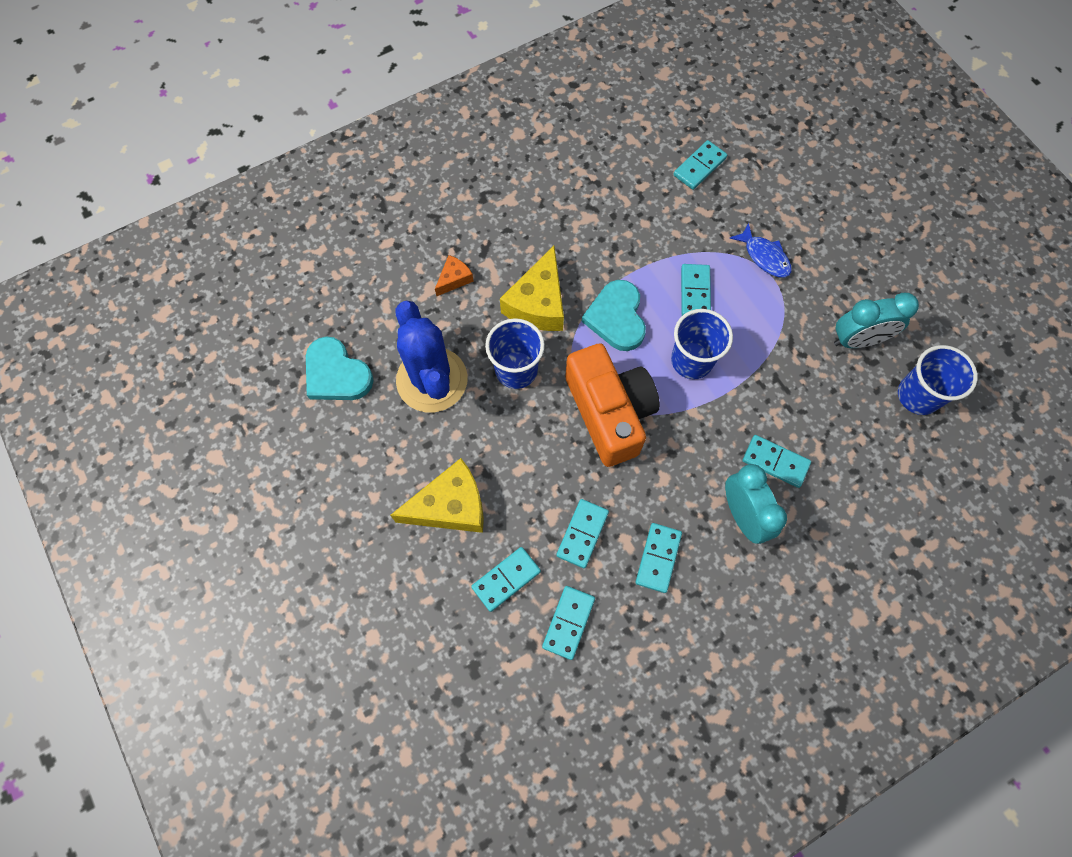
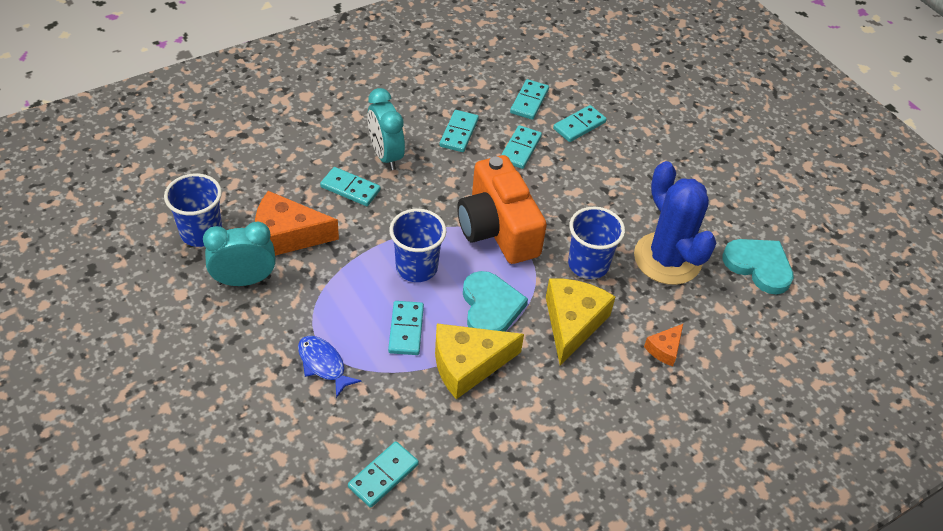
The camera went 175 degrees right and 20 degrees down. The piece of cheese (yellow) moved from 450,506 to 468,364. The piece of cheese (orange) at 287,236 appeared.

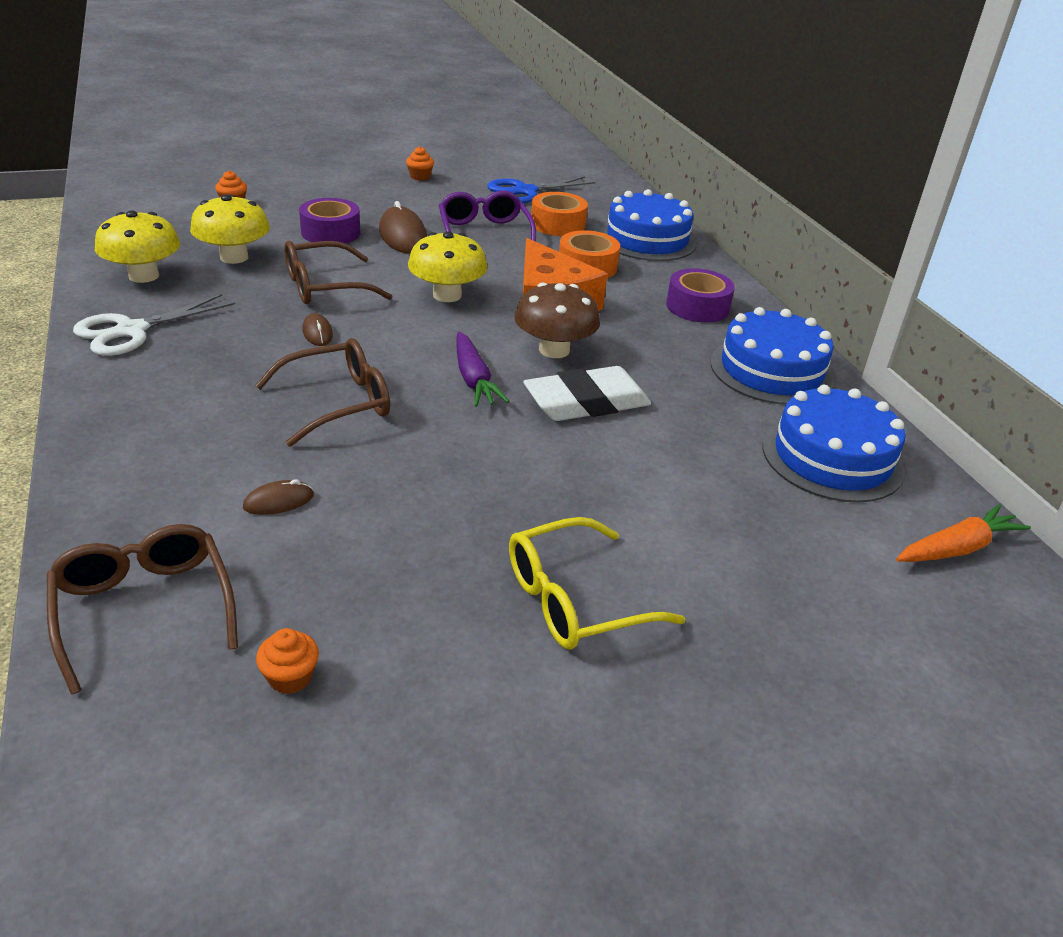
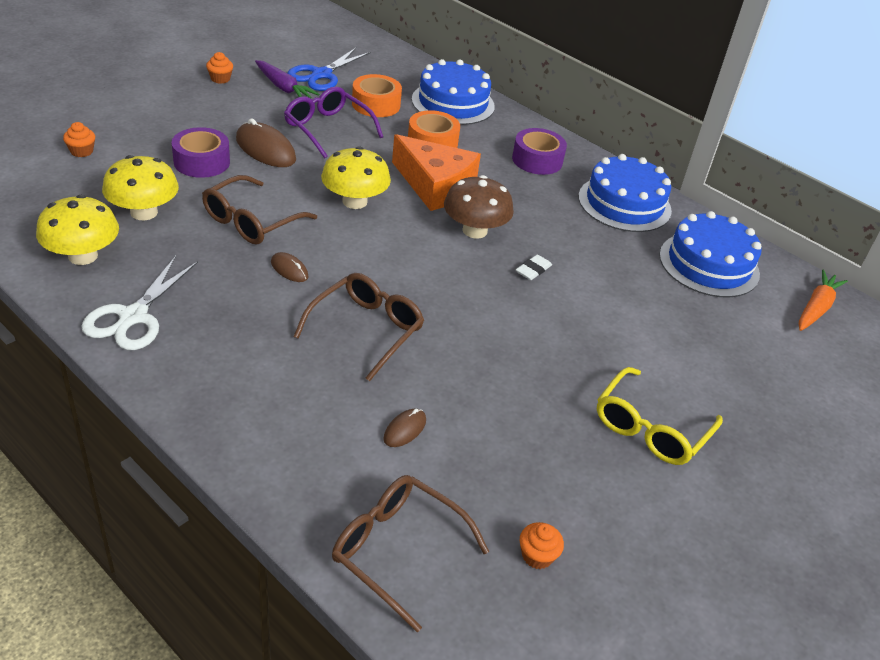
The camera went 30 degrees left and 5 degrees up. The toy carrot (royal purple) moved from 473,379 to 283,88. The gum eraser (pure white) at 586,402 changed to 0.44 times the size.

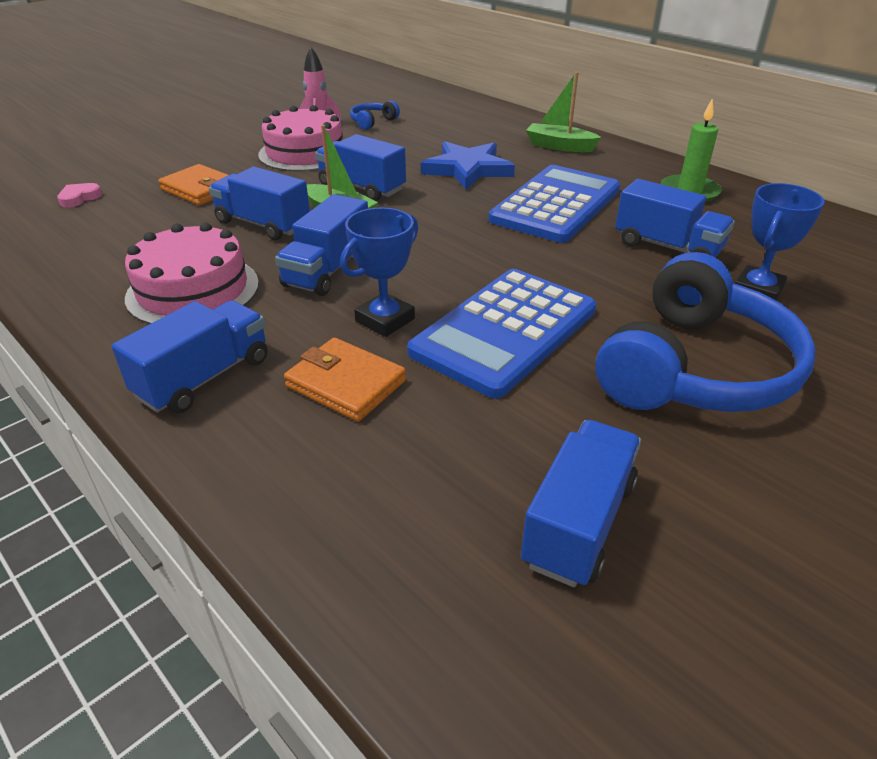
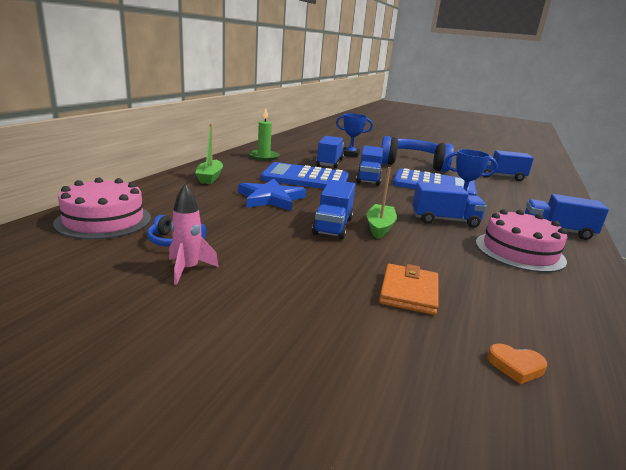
The camera went 115 degrees left and 15 degrees down. The heart (rosy) at 79,198 became the heart (orange) at 516,366. The truck (cobalt) moved from 263,224 to 368,178. The gateau (rosy) moved from 305,153 to 104,220. The card wallet (orange) at 345,384 disappeared.

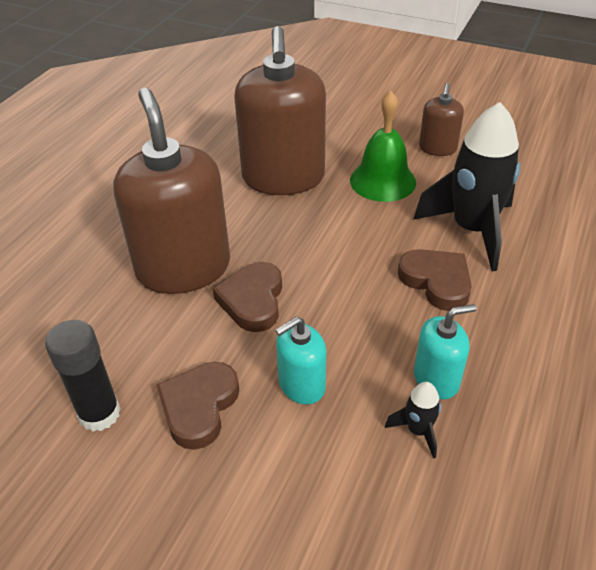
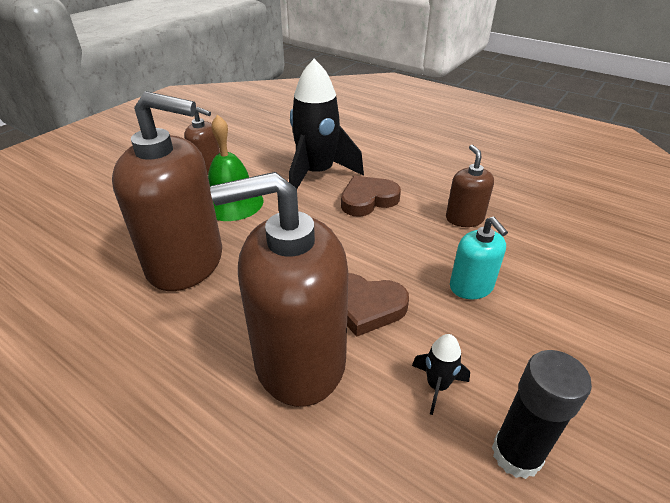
The camera went 80 degrees left and 5 degrees down. The heart (russet) at 199,407 disappeared. The rocket (ebony) moved from 418,430 to 437,386. The soap dispenser (aqua) at 436,379 became the soap dispenser (russet) at 464,218.

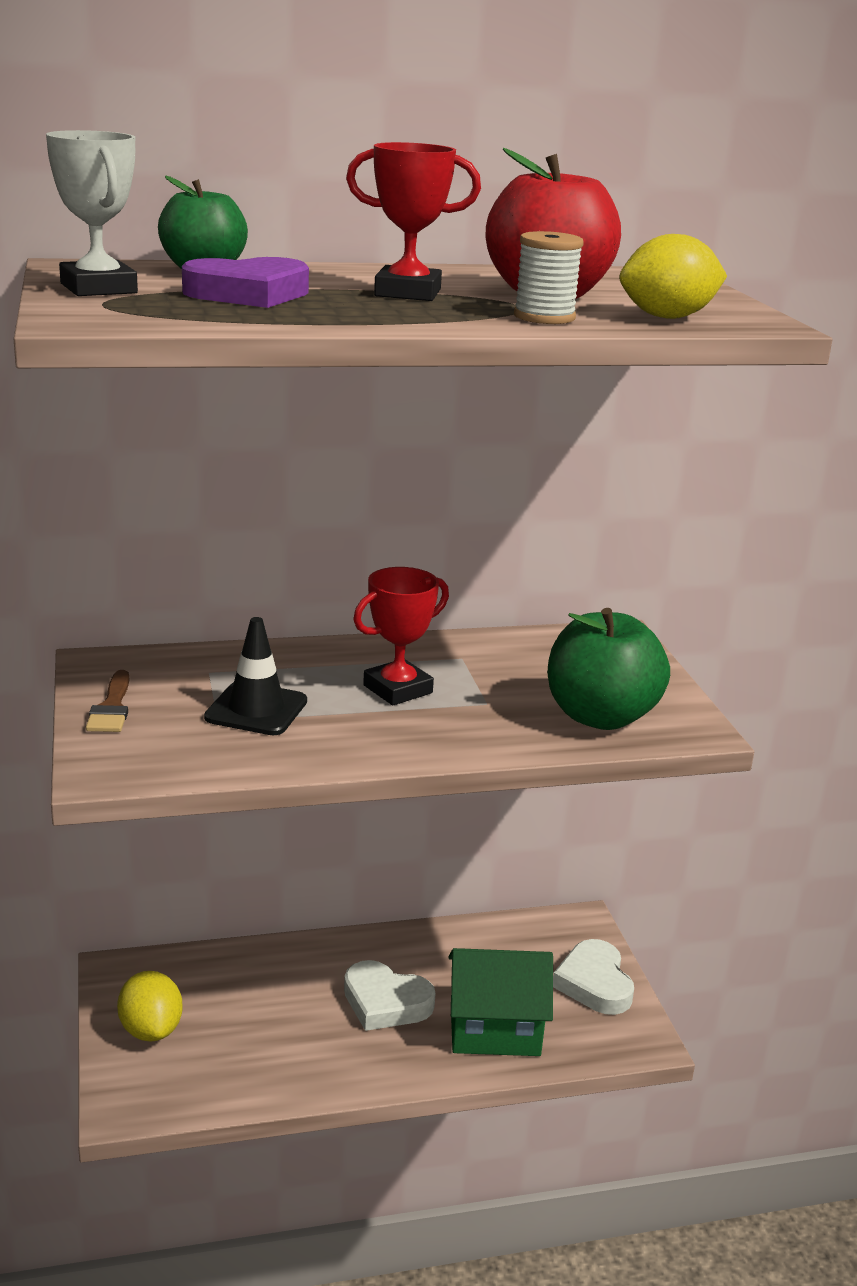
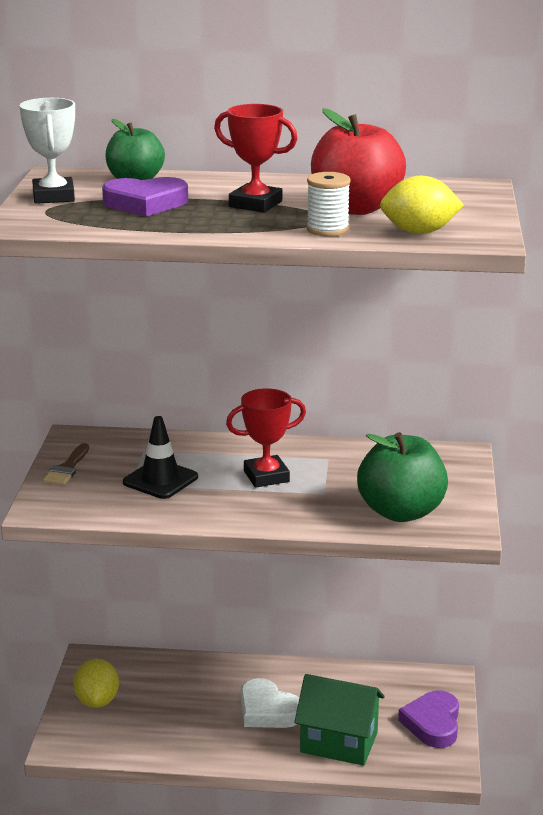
The camera went 20 degrees right and 0 degrees up. The heart (pure white) at 594,983 became the heart (royal purple) at 433,723.

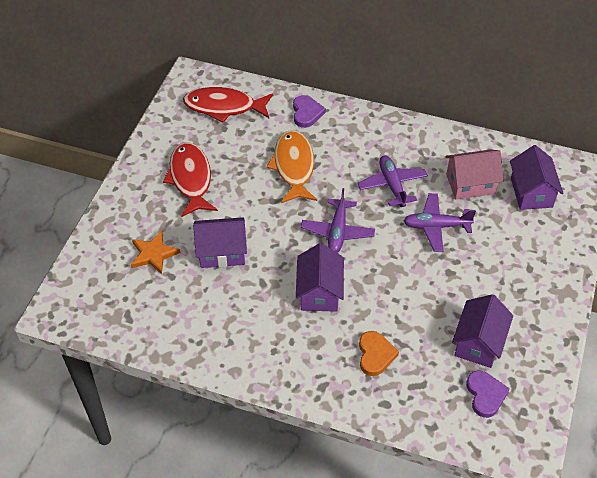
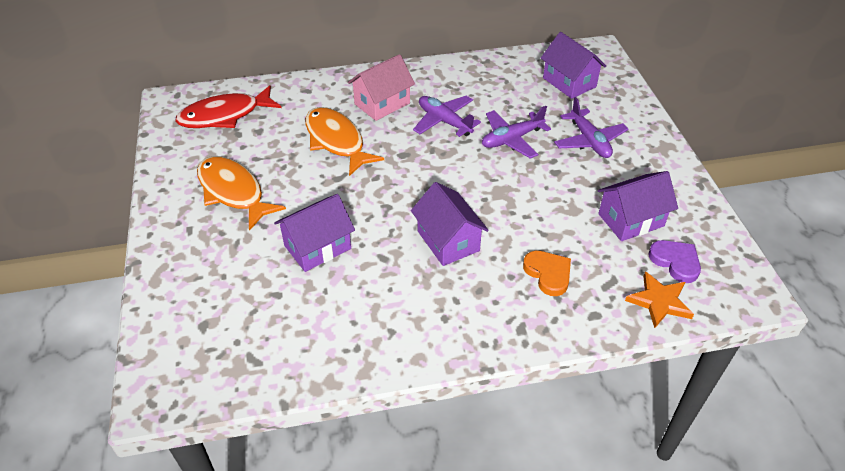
The camera went 30 degrees left and 5 degrees down. The star shape (orange) moved from 153,254 to 659,301. The fish figure (scarlet) at 191,179 became the fish figure (orange) at 233,192. The heart (royal purple) at 306,113 disappeared. The toy plane (royal purple) moved from 337,231 to 589,141. The cottage (rosy) moved from 470,184 to 382,104. The cottage (royal purple) at 478,343 turned 75 degrees clockwise.

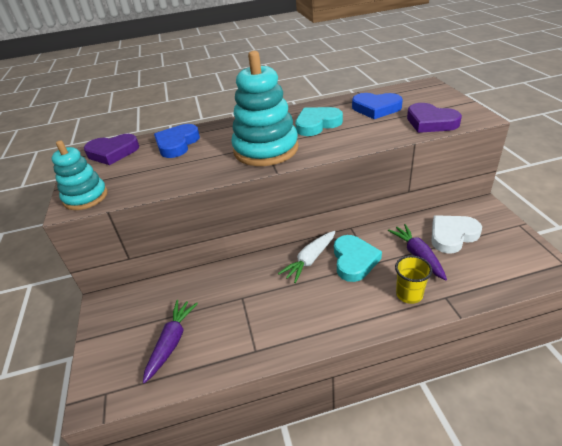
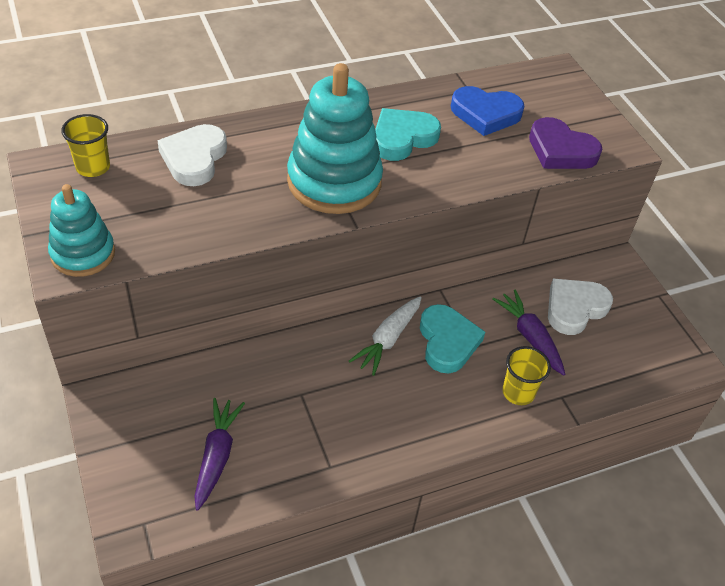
The camera went 15 degrees left and 10 degrees up. The heart (royal purple) at 113,152 was replaced by the beaker (yellow) at 93,167. The heart (cobalt) at 177,144 became the heart (pure white) at 194,159.

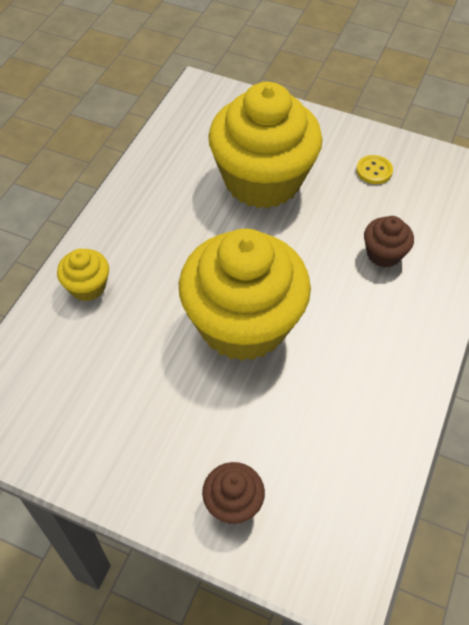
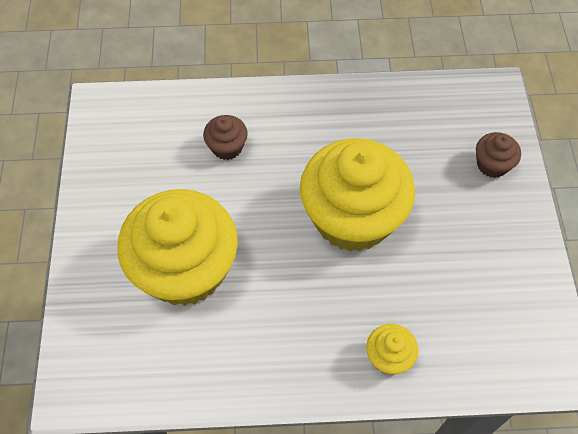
The camera went 115 degrees left and 5 degrees up. The button (yellow) at 374,171 disappeared.

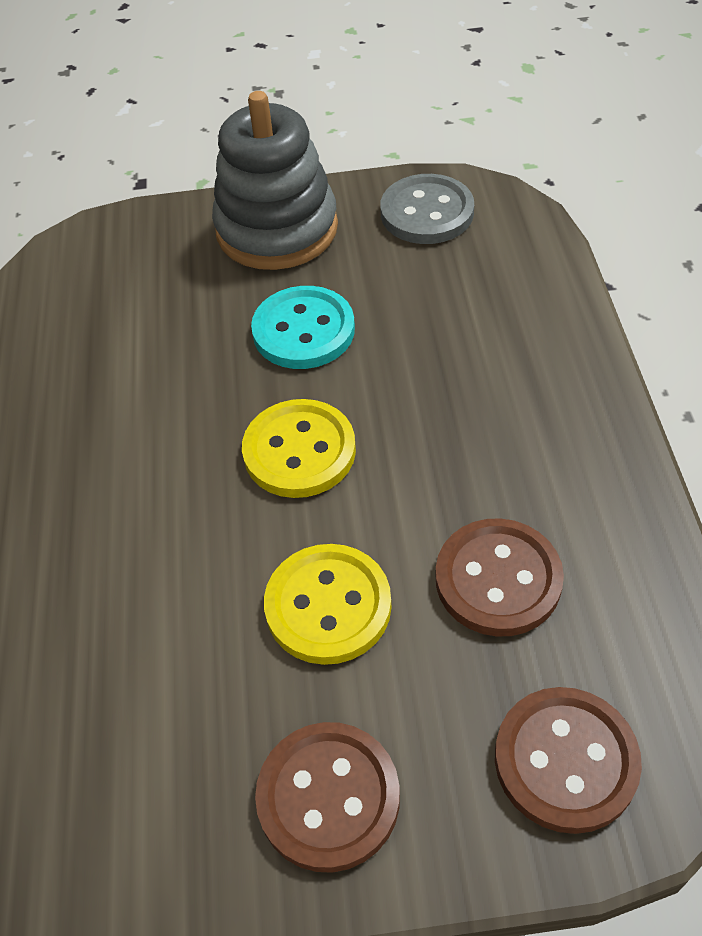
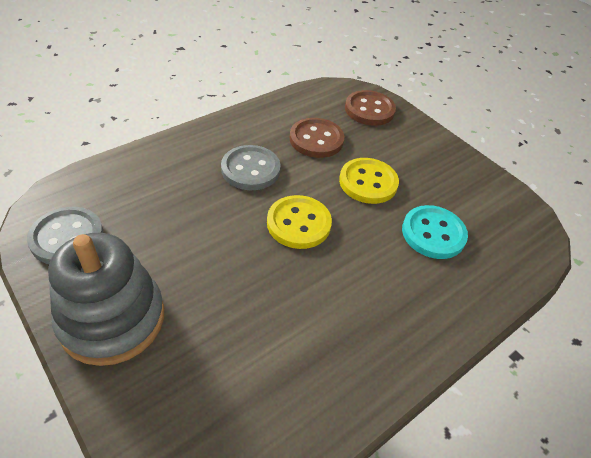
The camera went 130 degrees left and 5 degrees down. The button (aqua) moved from 303,330 to 433,233. The button (russet) at 328,797 disappeared. The button (gray) at 250,169 appeared.

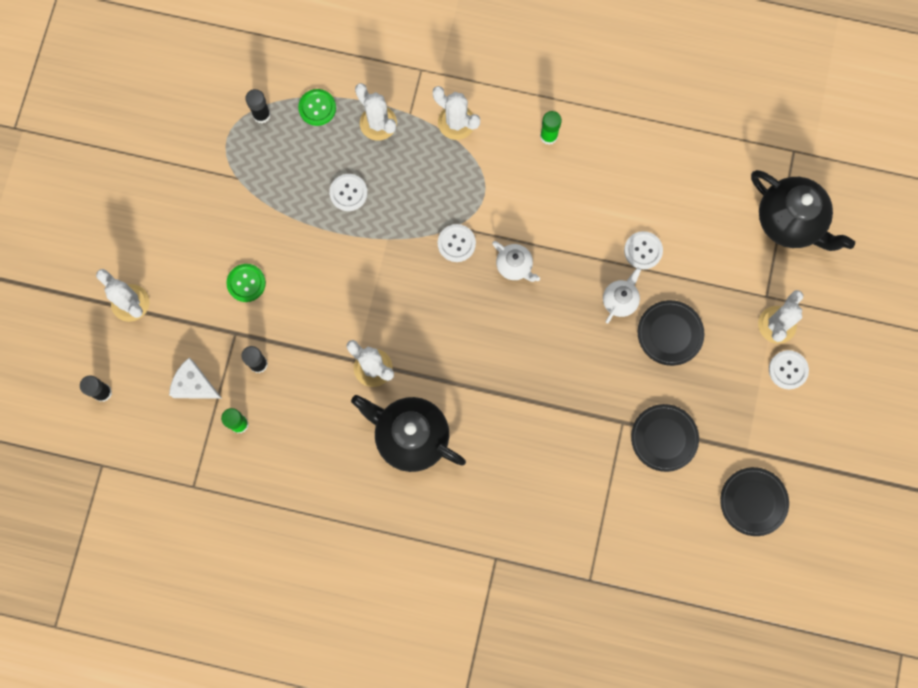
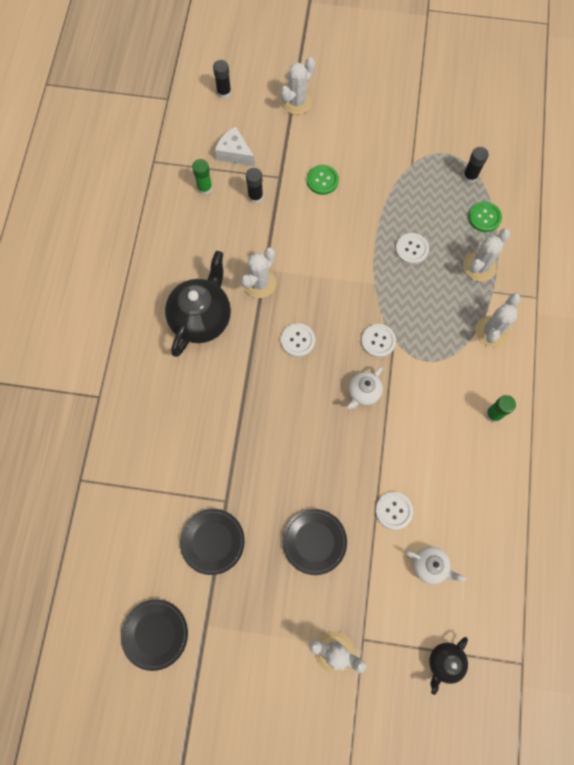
The camera went 85 degrees right and 5 degrees down. The piece of cheese (pure white) at 194,385 turned 75 degrees counterclockwise. The teapot (pure white) moved from 620,300 to 430,566. The teapot (ebony) at 790,222 changed to 0.51 times the size. The button (pure white) moved from 788,370 to 297,340.

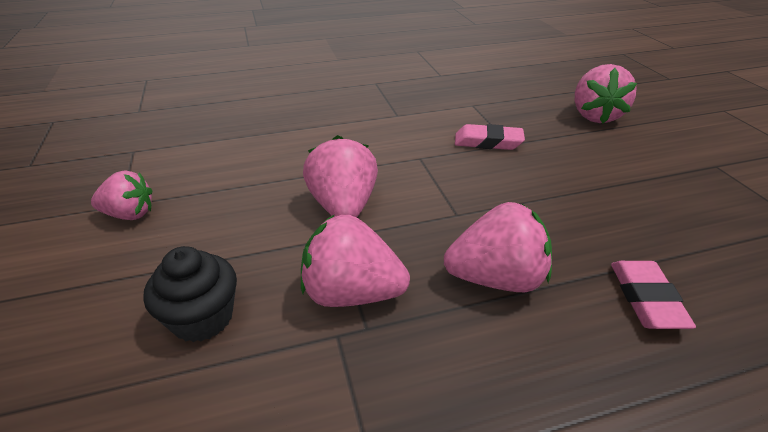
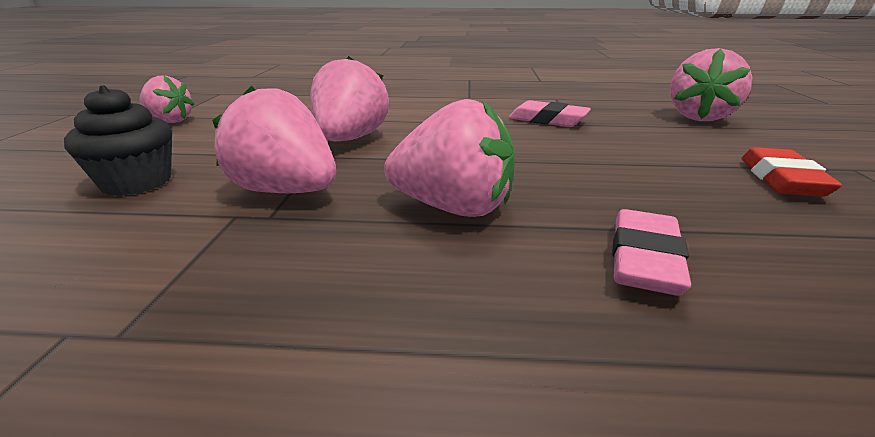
The camera went 20 degrees right and 10 degrees down. The gum eraser (scarlet) at 781,180 appeared.

